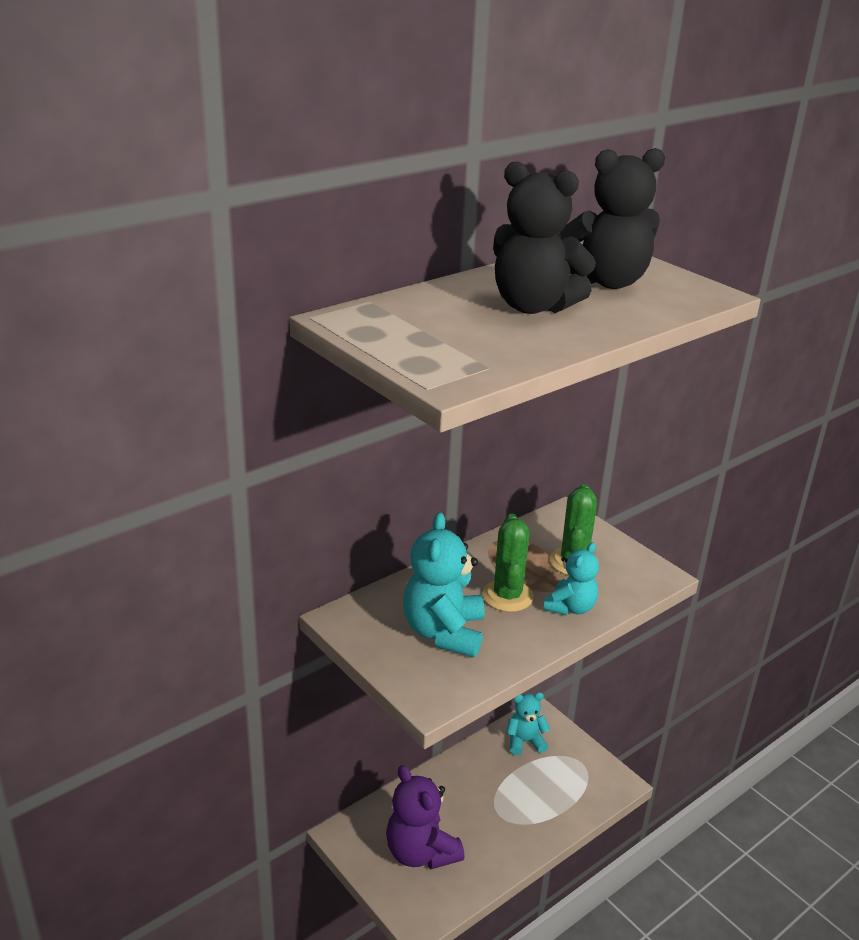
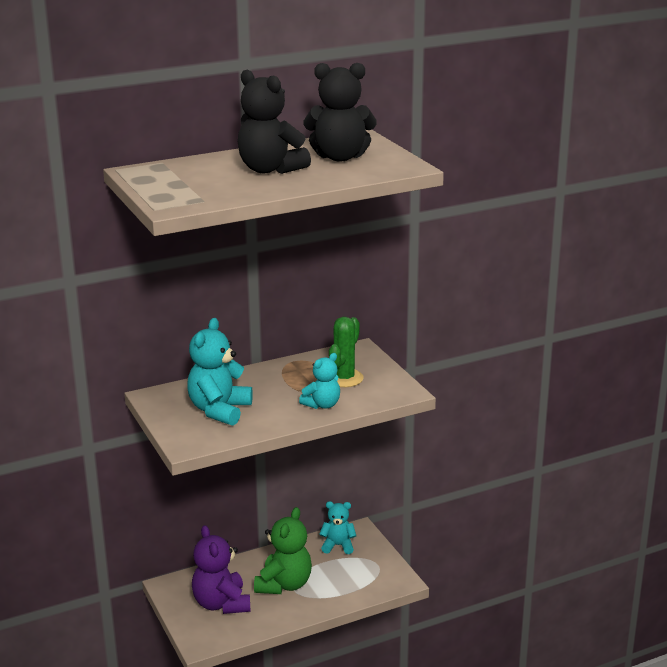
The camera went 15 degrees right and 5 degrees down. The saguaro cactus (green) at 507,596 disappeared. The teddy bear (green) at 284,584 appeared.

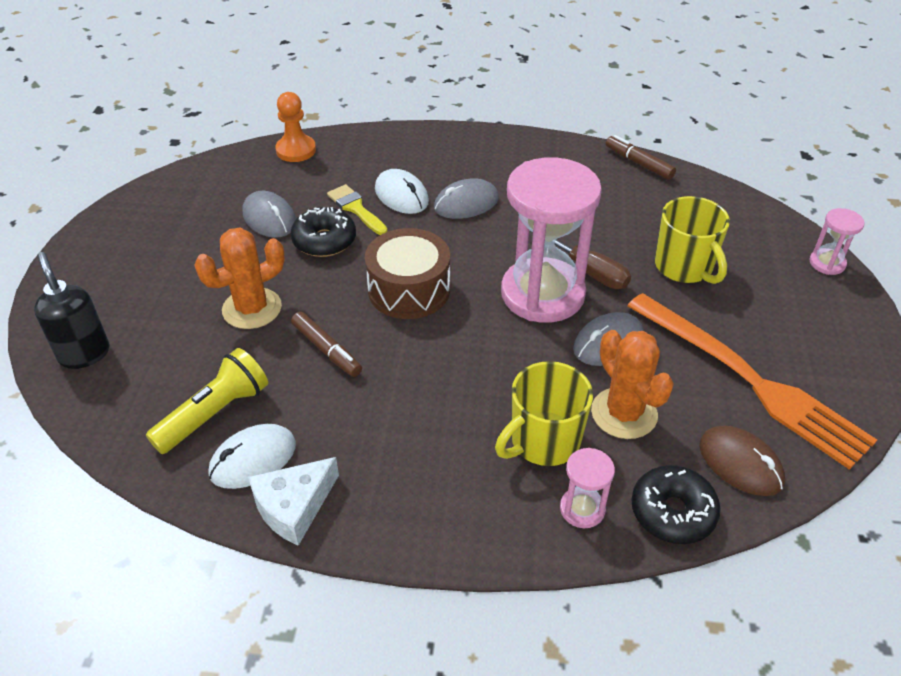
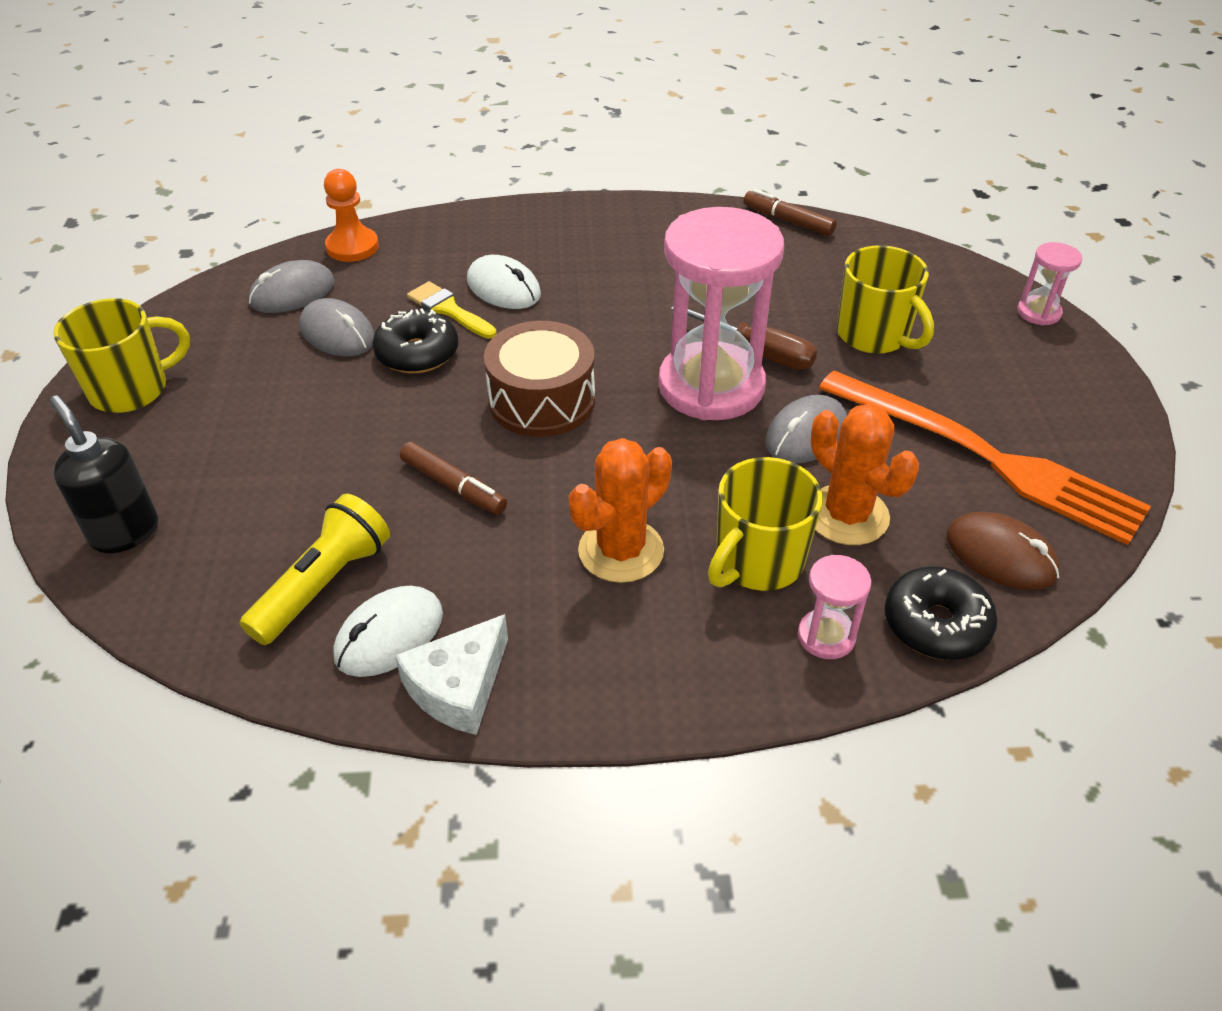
The camera went 10 degrees left and 0 degrees up. The saguaro cactus (orange) moved from 252,309 to 621,551. The mouse (gray) moved from 466,203 to 292,293. The mug (yellow) at 132,389 appeared.

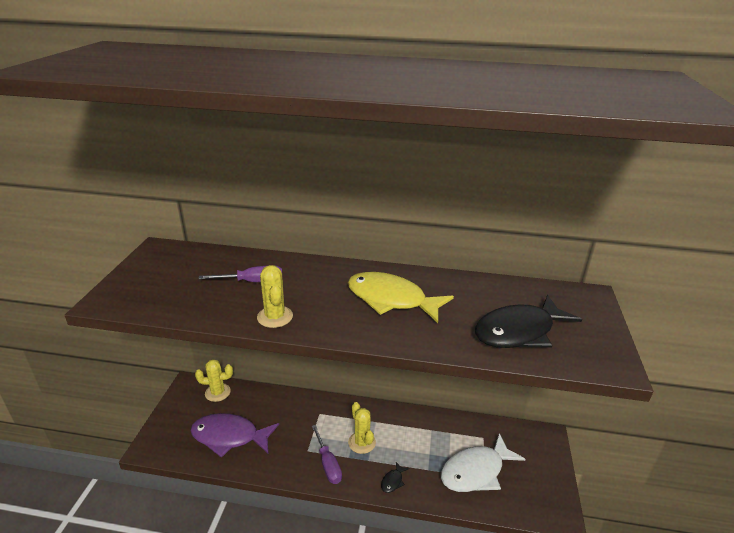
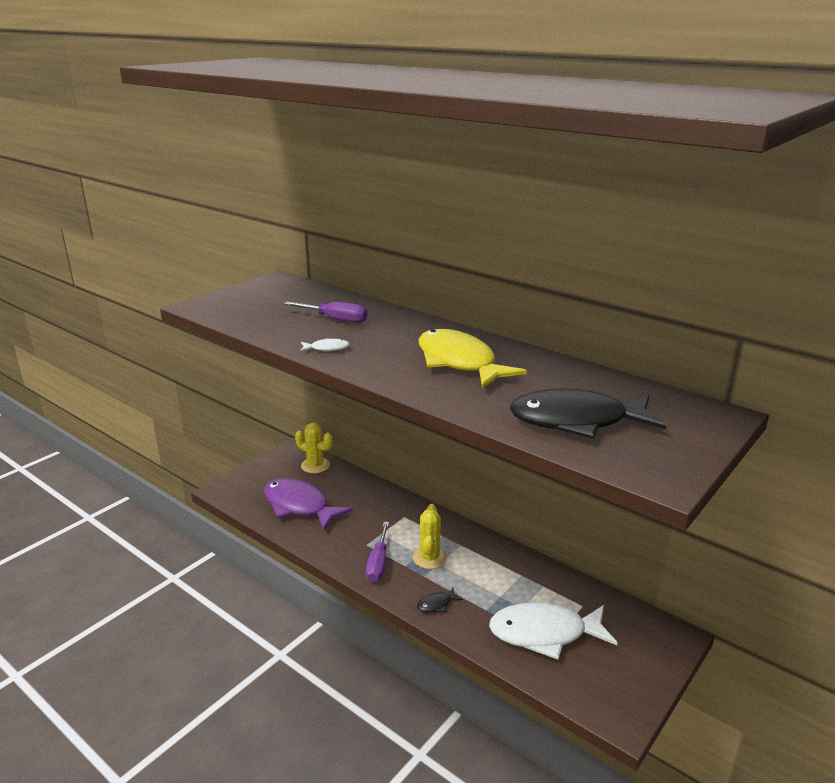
The camera went 30 degrees right and 5 degrees down. The saguaro cactus (yellow) at 275,317 was replaced by the fish figure (pure white) at 327,348.

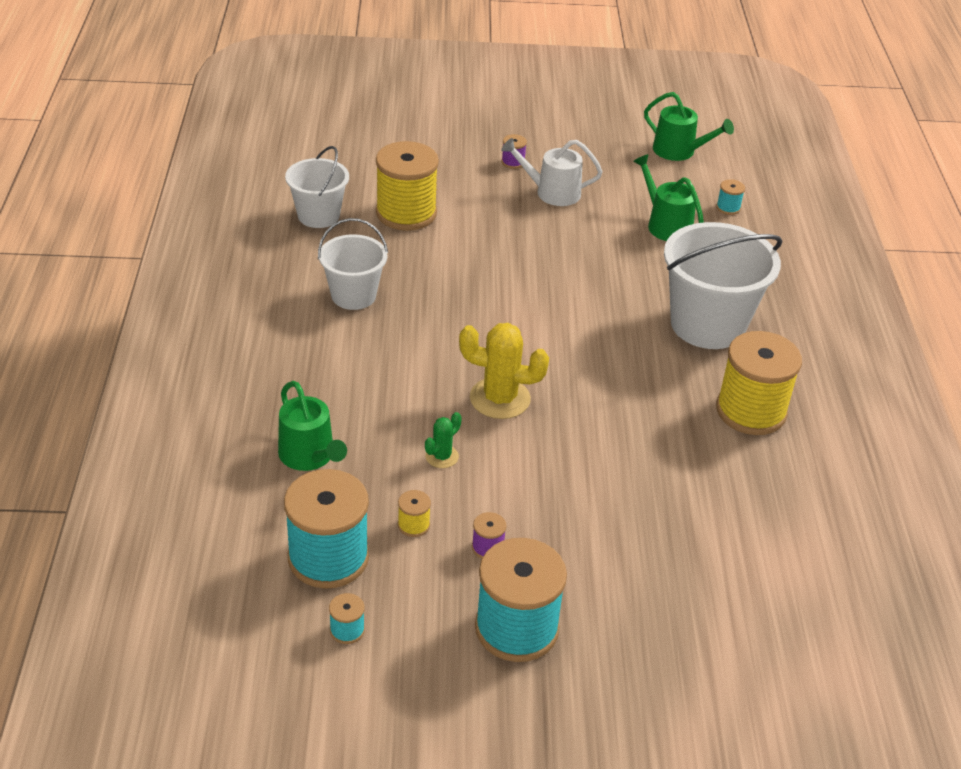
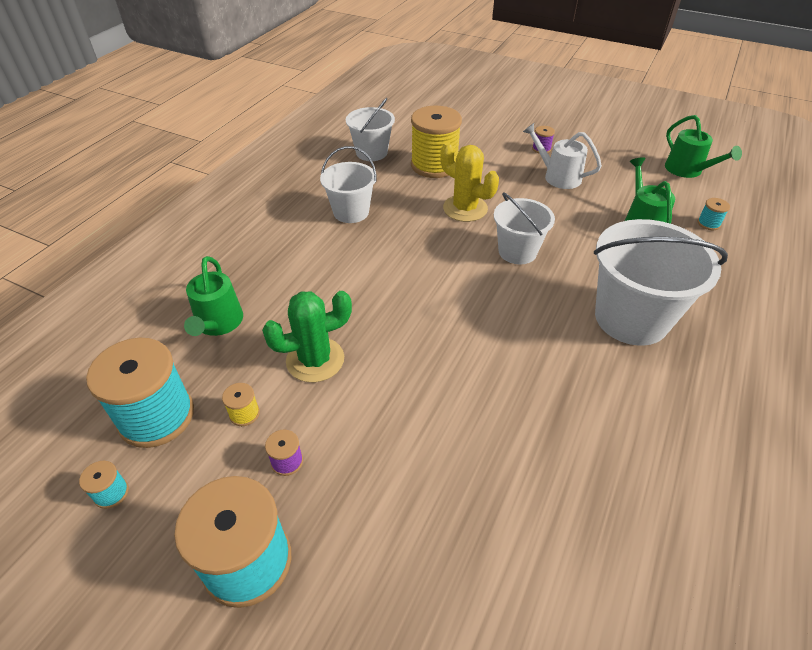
The camera went 30 degrees right and 5 degrees up. The saguaro cactus (green) at 442,456 changed to 1.92 times the size. The saguaro cactus (yellow) moved from 500,398 to 465,208. The spool (yellow) at 751,411 disappeared. The sand bucket (pure white) at 517,251 appeared.

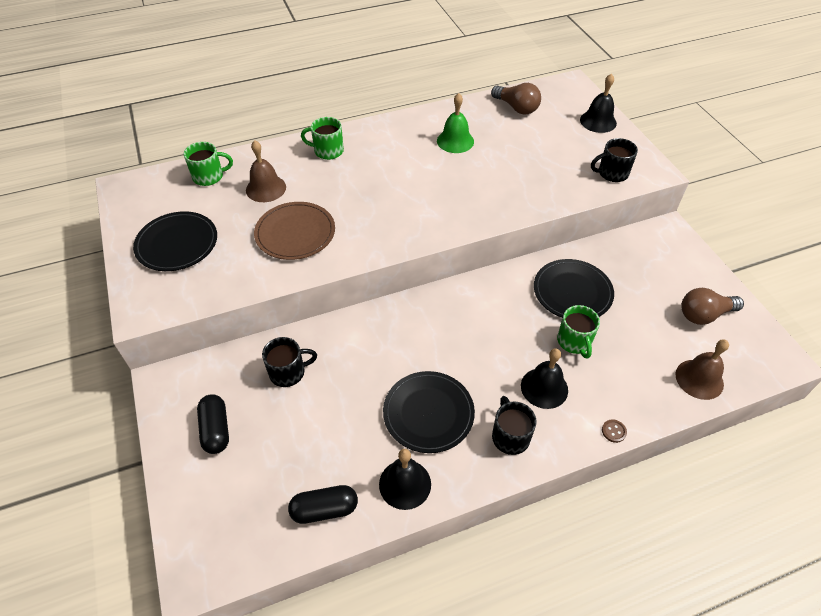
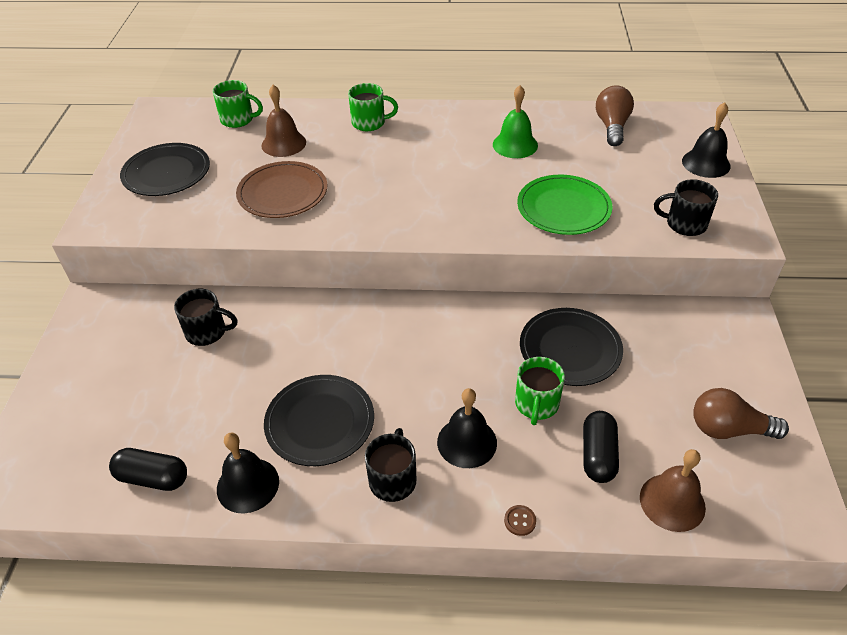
The camera went 25 degrees right and 5 degrees down. The pill (ebony) moved from 216,430 to 598,455. The mug (green) at 327,151 turned 150 degrees clockwise. The light bulb (russet) at 516,108 turned 150 degrees counterclockwise. The flat dish (green) at 563,208 appeared.

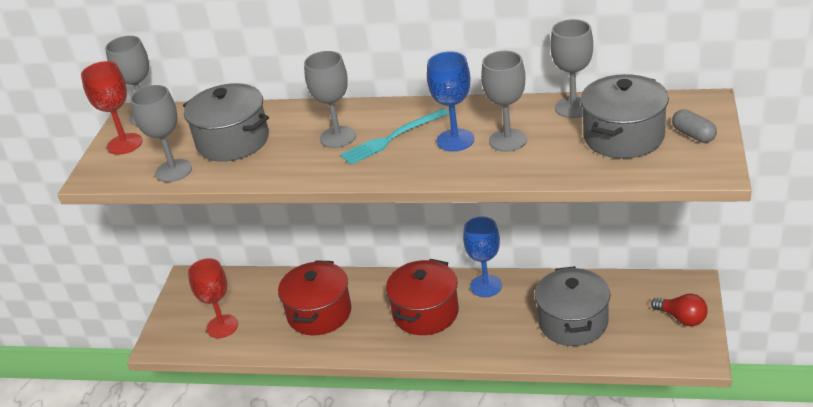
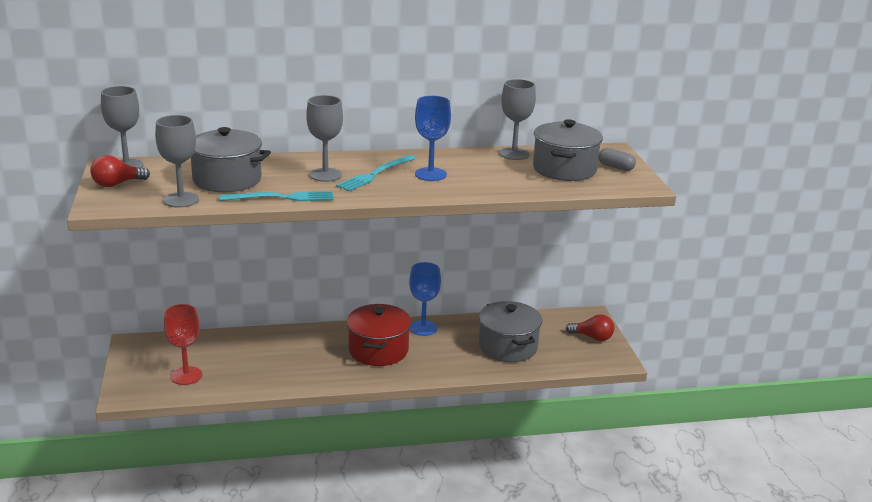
The camera went 25 degrees left and 10 degrees down. The chalice (scarlet) at 125,144 was replaced by the light bulb (scarlet) at 117,184. The pot (scarlet) at 319,313 disappeared. The chalice (gray) at 508,140 disappeared. The fork (aqua) at 281,198 appeared.

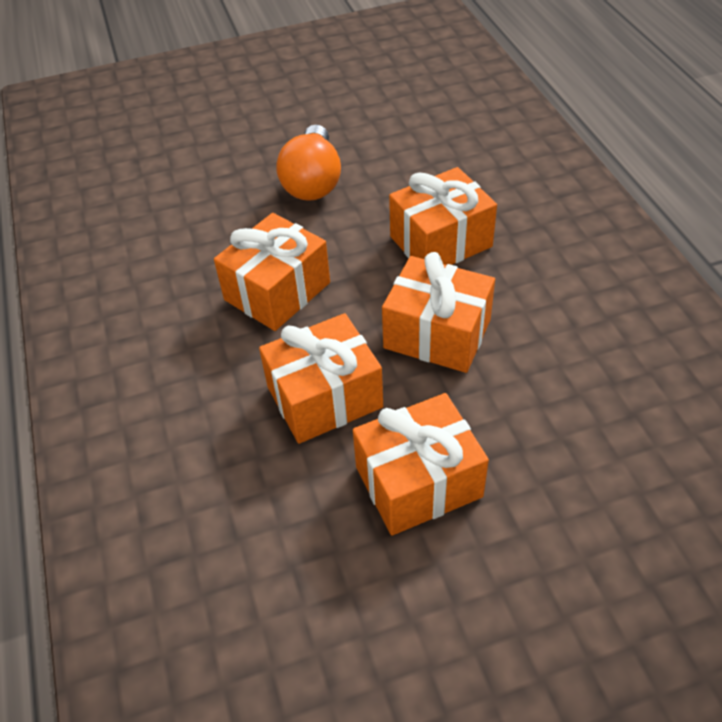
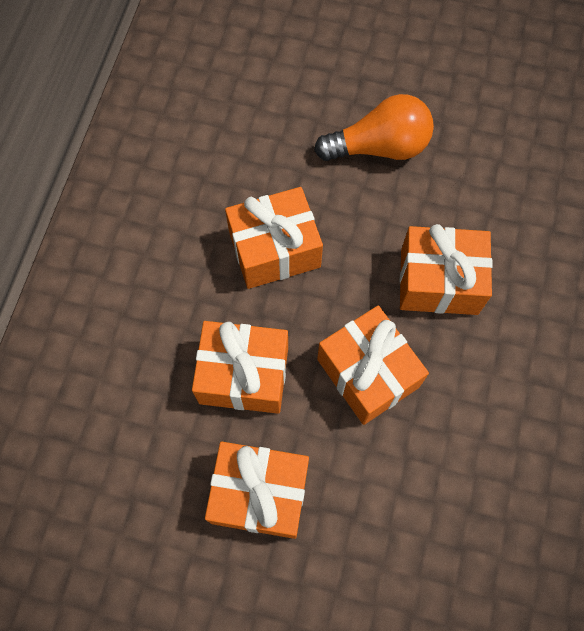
The camera went 30 degrees right and 20 degrees up. The light bulb (orange) at 313,181 turned 135 degrees counterclockwise.

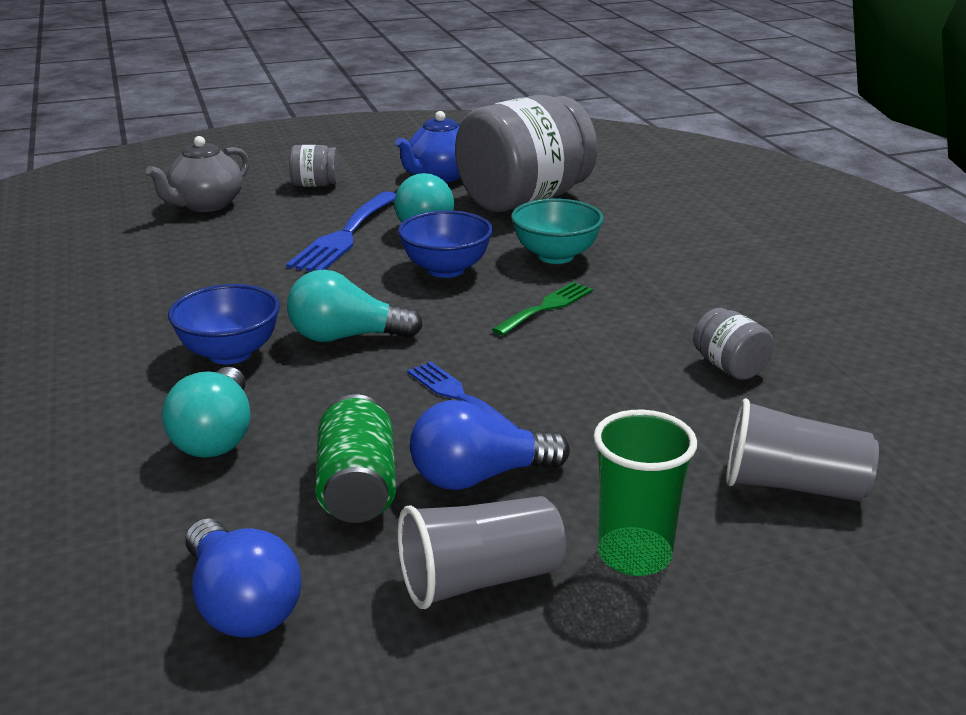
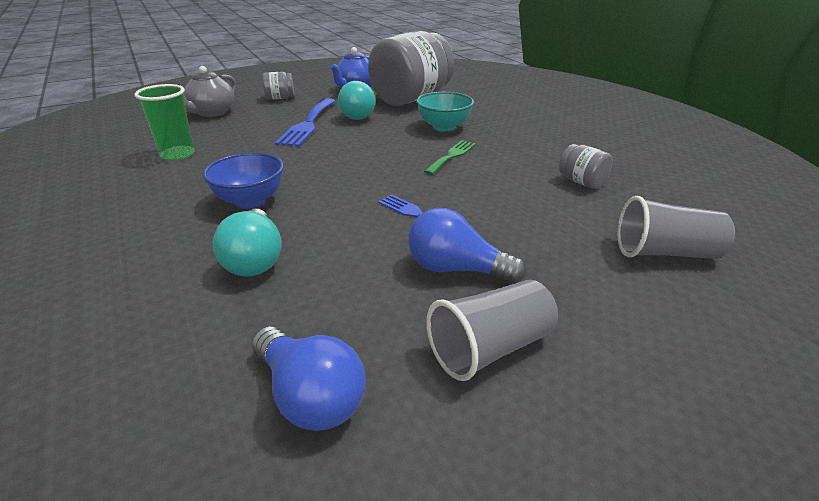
The camera went 10 degrees left and 5 degrees up. The light bulb (aqua) at 346,337 disappeared. The tin (green) at 358,487 disappeared. The deep dish (cobalt) at 446,269 disappeared. The light bulb (cobalt) at 479,477 turned 45 degrees clockwise. The beaker (green) moved from 634,555 to 178,154.

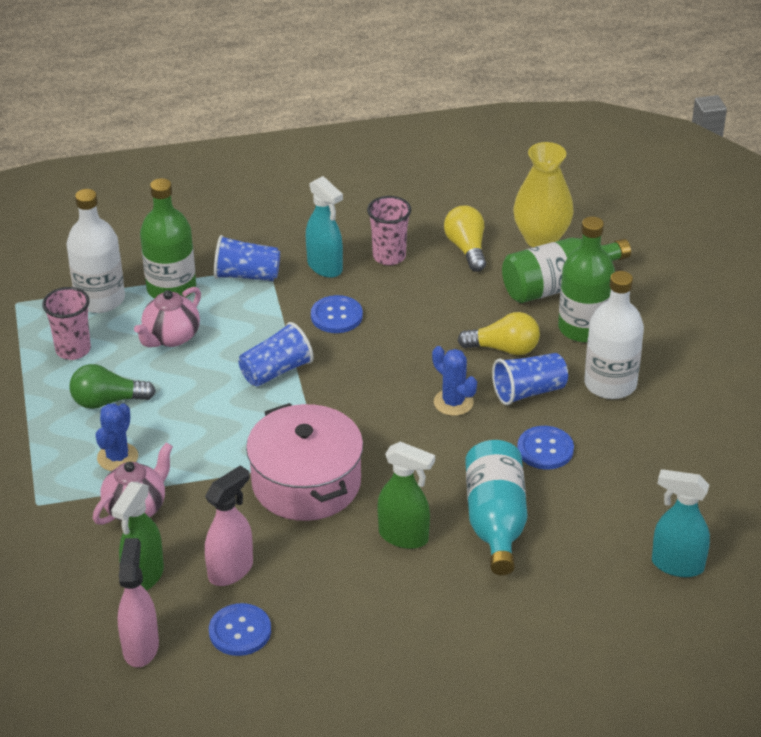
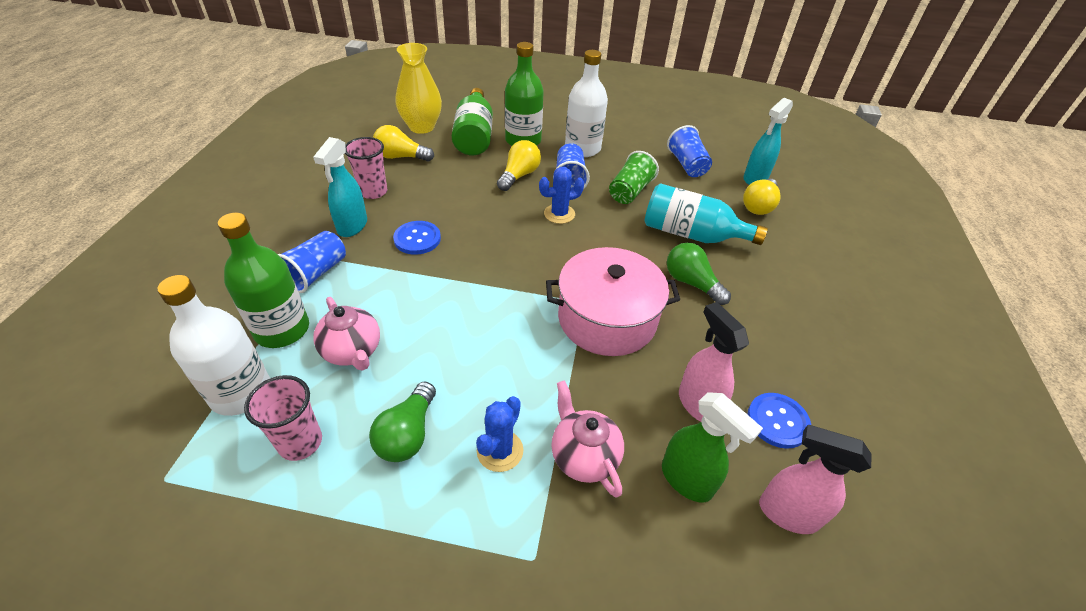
The camera went 70 degrees left and 5 degrees up. The saguaro cactus (cobalt) at 117,457 turned 75 degrees clockwise. The beaker (cobalt) moved from 276,371 to 687,165. The sprayer (aqua) at 325,267 turned 120 degrees clockwise. The sprayer (green) at 404,537 was replaced by the light bulb (green) at 691,283. The button (cobalt) at 545,449 was replaced by the beaker (green) at 630,191. The light bulb (yellow) at 758,206 appeared.

